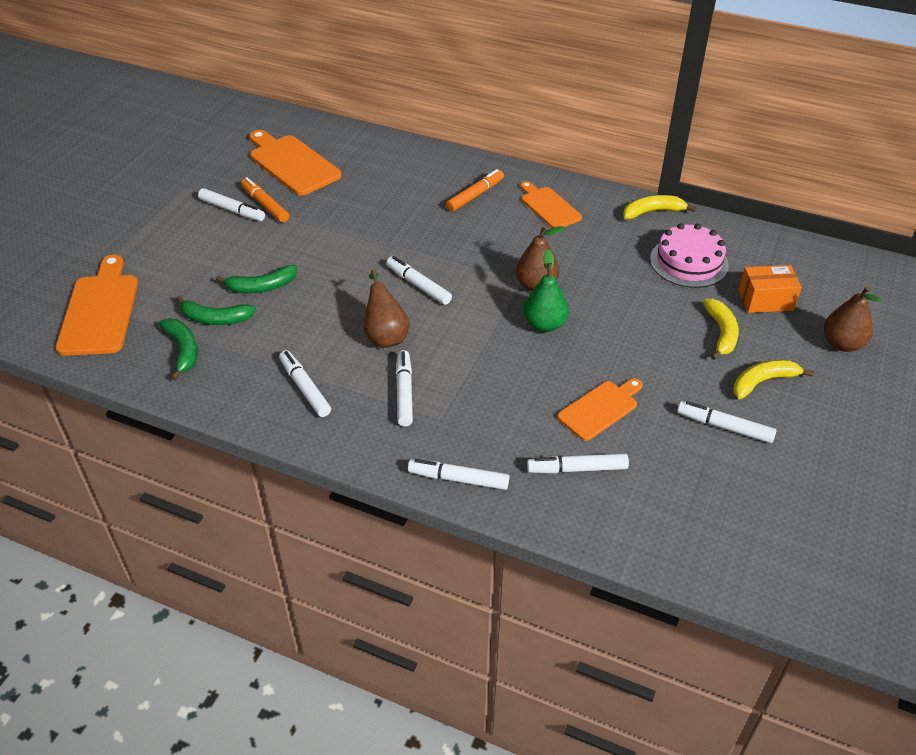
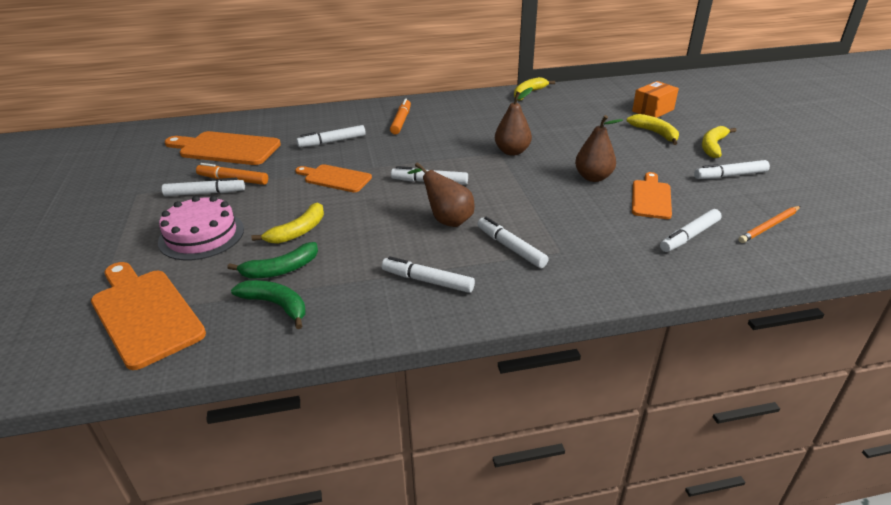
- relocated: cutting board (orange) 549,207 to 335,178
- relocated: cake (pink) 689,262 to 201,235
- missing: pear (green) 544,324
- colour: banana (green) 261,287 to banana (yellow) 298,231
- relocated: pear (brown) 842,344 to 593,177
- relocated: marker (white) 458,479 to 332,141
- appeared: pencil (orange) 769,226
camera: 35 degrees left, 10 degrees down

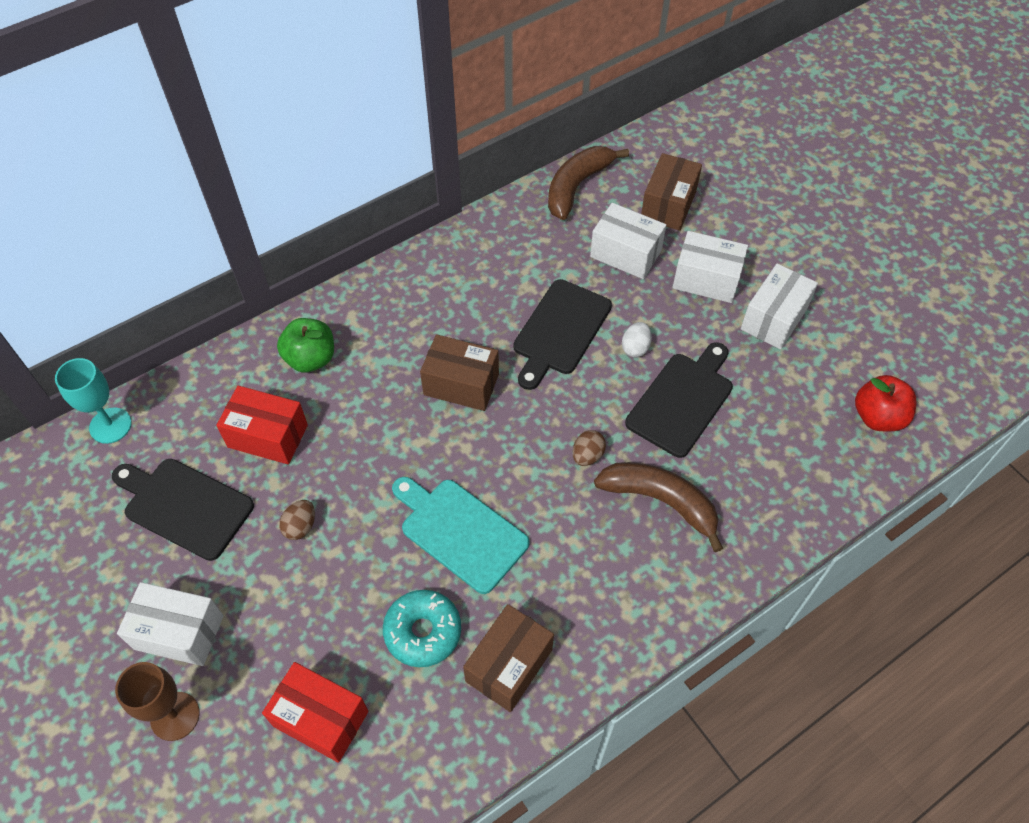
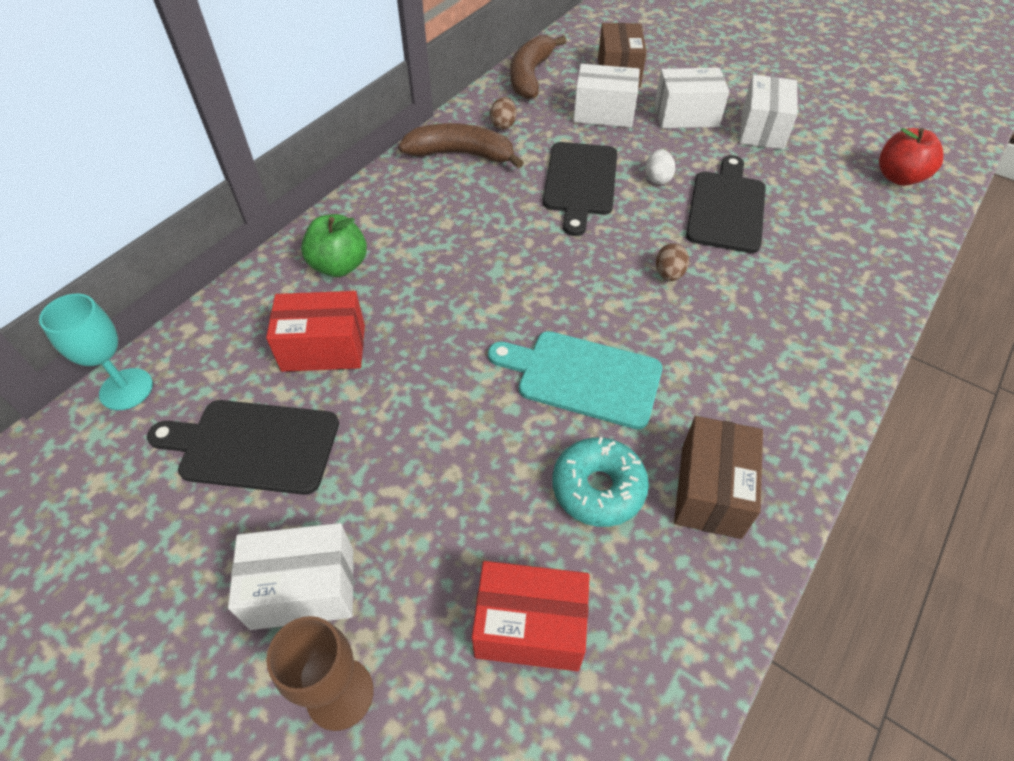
- missing: box (brown) 461,384
- relocated: banana (brown) 660,501 to 461,155
- relocated: egg (brown) 300,526 to 503,125
camera: 20 degrees left, 5 degrees down

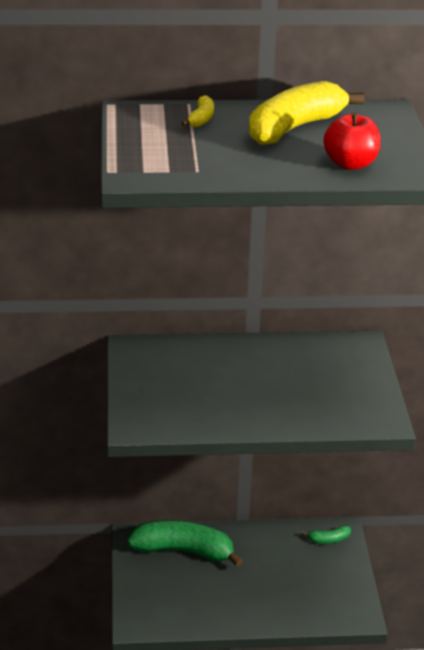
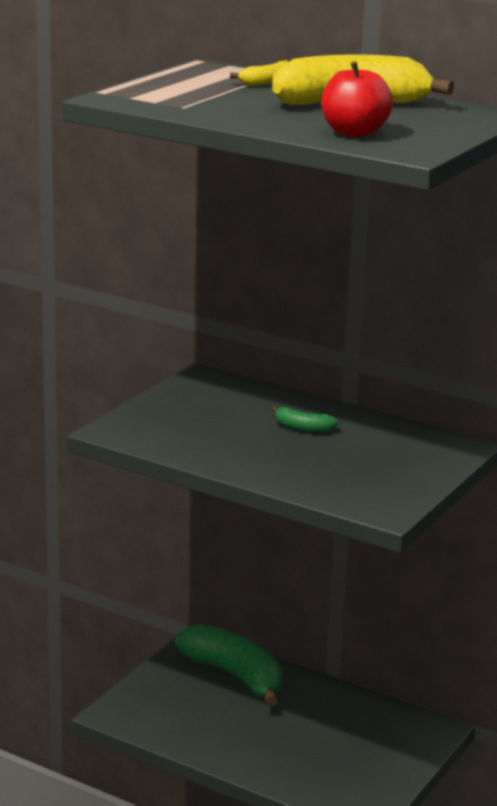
- relocated: banana (green) 328,539 to 303,428
camera: 35 degrees right, 10 degrees down

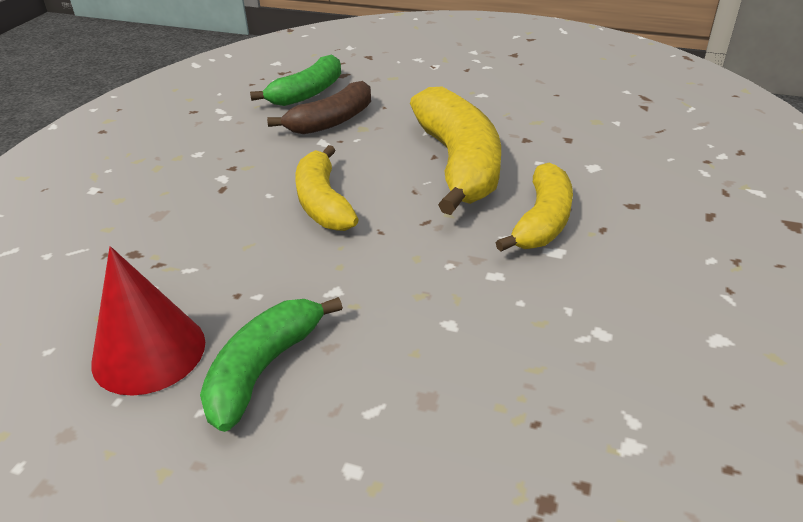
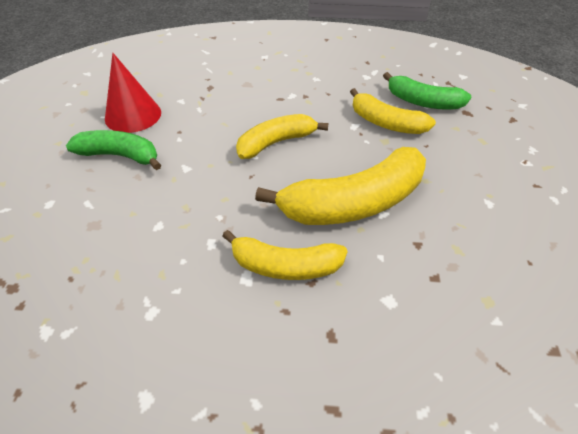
- colour: banana (brown) 331,121 to banana (yellow) 386,123
camera: 75 degrees right, 10 degrees up

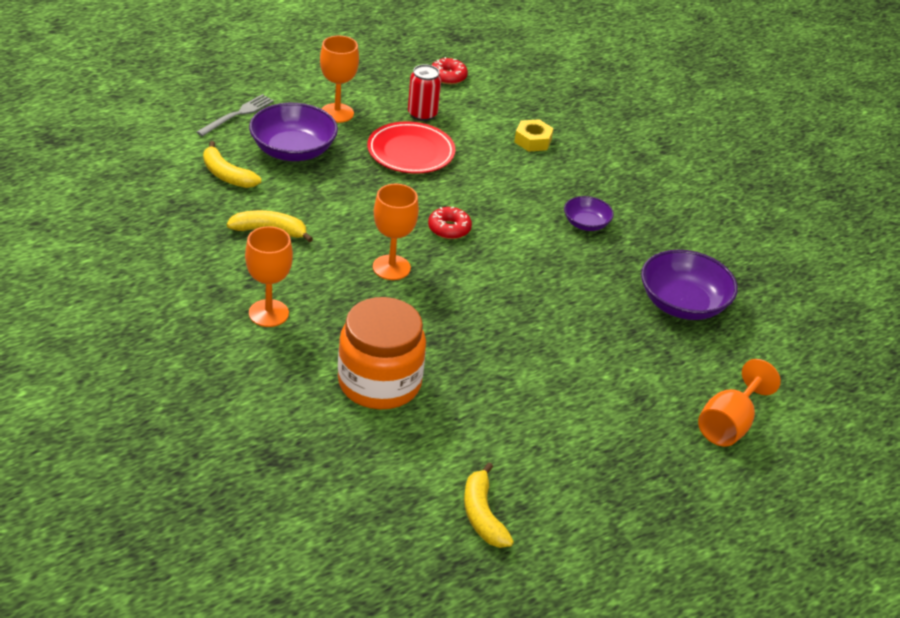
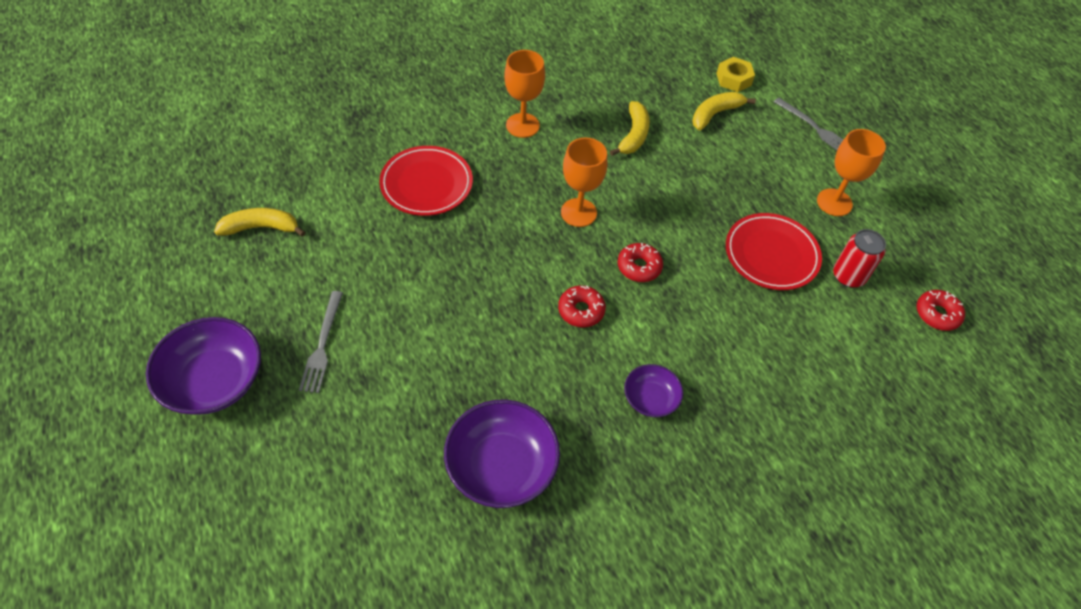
- relocated: bowl (purple) 293,150 to 214,380
- relocated: nut (yellow) 533,141 to 734,79
- exchanged: jar (orange) 379,383 to plate (red) 426,184
- missing: goblet (orange) 729,424
- appeared: donut (red) 581,310
- appeared: fork (grey) 322,345
camera: 100 degrees right, 15 degrees up

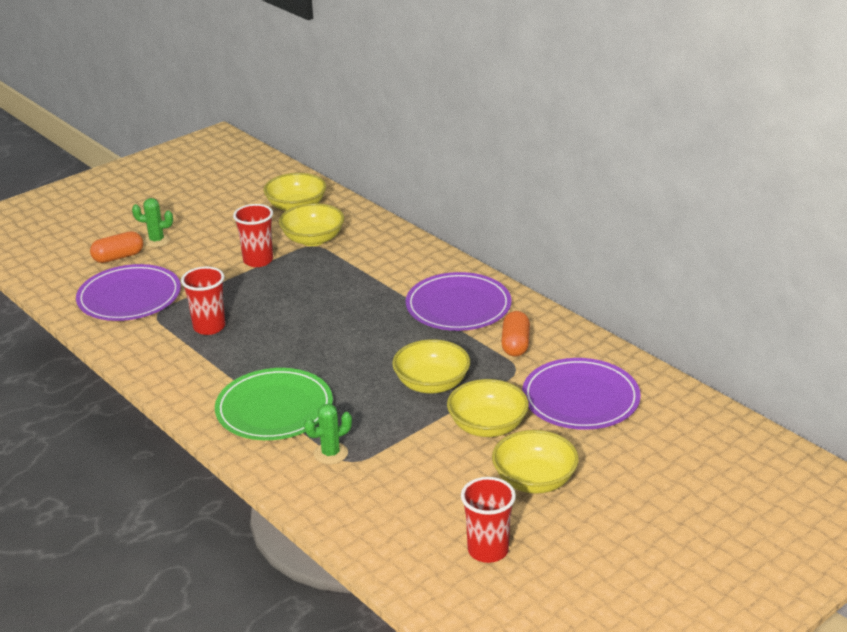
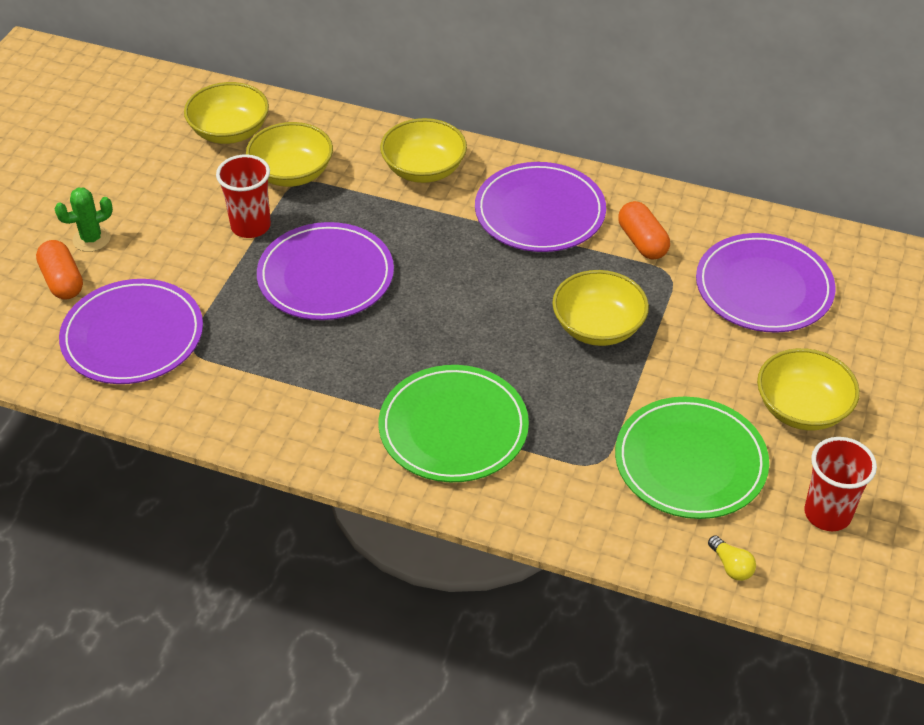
- spun: capsule (orange) 118,257 = 62,281 60 degrees counterclockwise
- missing: cup (red) 209,327
- relocated: bowl (yellow) 487,426 to 424,169
- missing: cactus (green) 330,453
- appeared: plate (purple) 325,276
- appeared: plate (green) 690,462
- appeared: light bulb (yellow) 731,566
camera: 30 degrees left, 15 degrees up

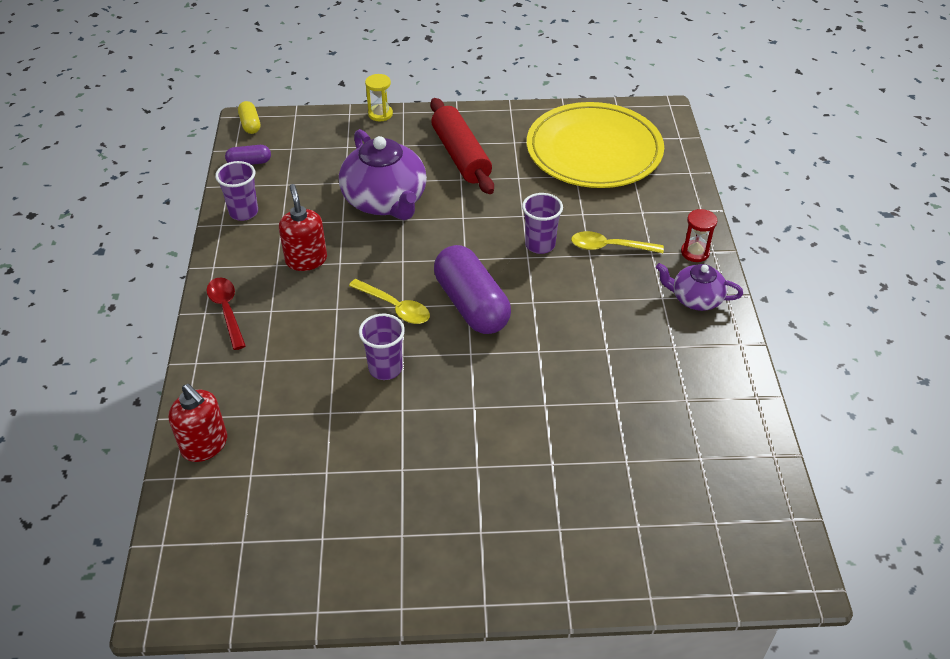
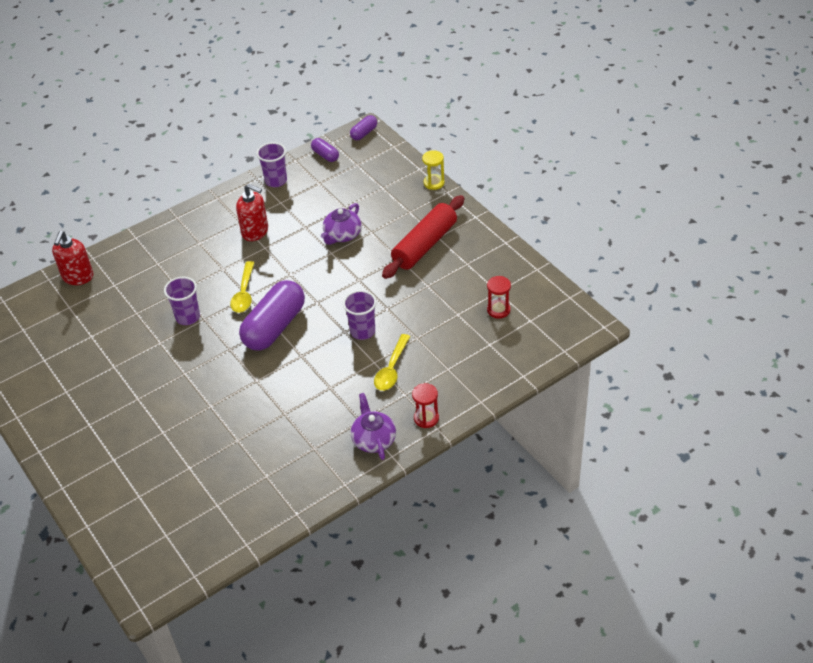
- colour: capsule (yellow) 250,124 to capsule (purple) 364,133
- exchanged: plate (yellow) 594,150 to hourglass (red) 498,310
- size: teapot (purple) 385,201 = 342,235 x0.56
- spun: soap dispenser (red) 306,260 = 255,231 75 degrees clockwise
- spun: spoon (yellow) 610,247 = 392,369 135 degrees counterclockwise
- missing: spoon (red) 227,311
camera: 60 degrees right, 0 degrees up

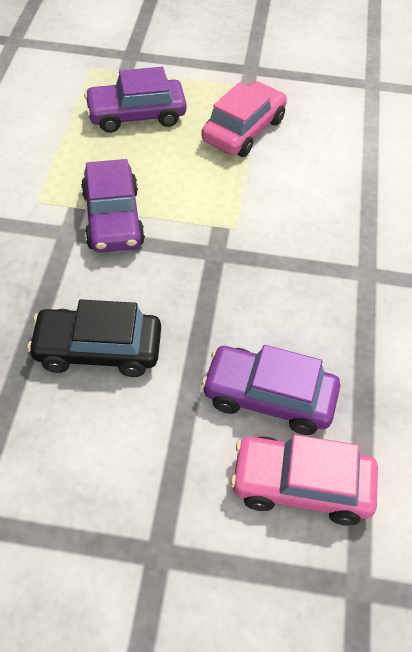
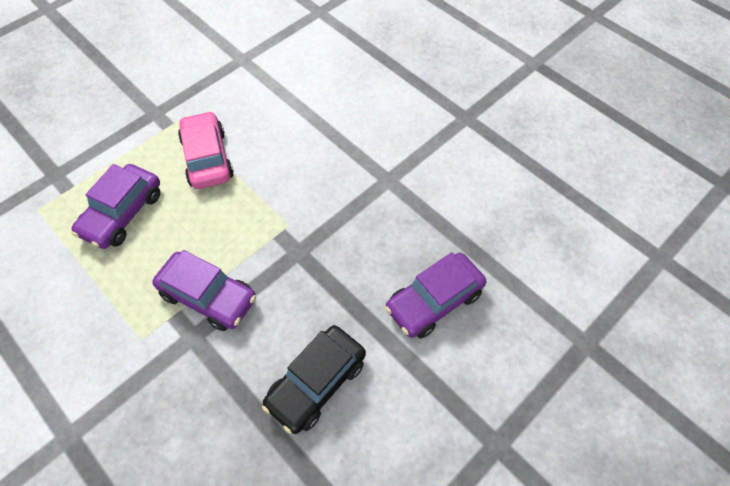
- missing: car (pink) 301,486
camera: 50 degrees left, 5 degrees up

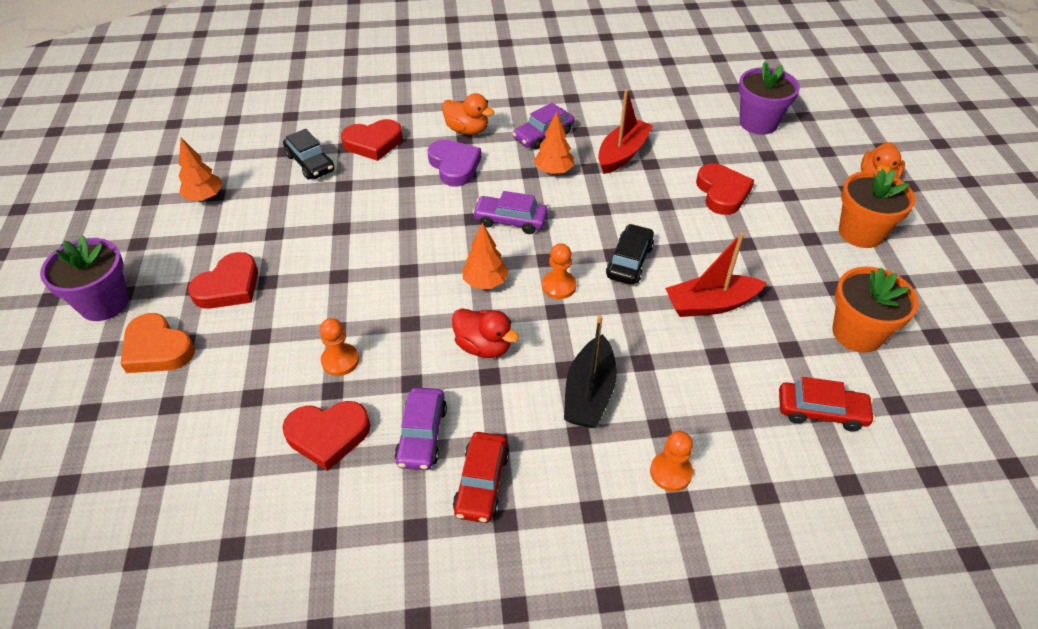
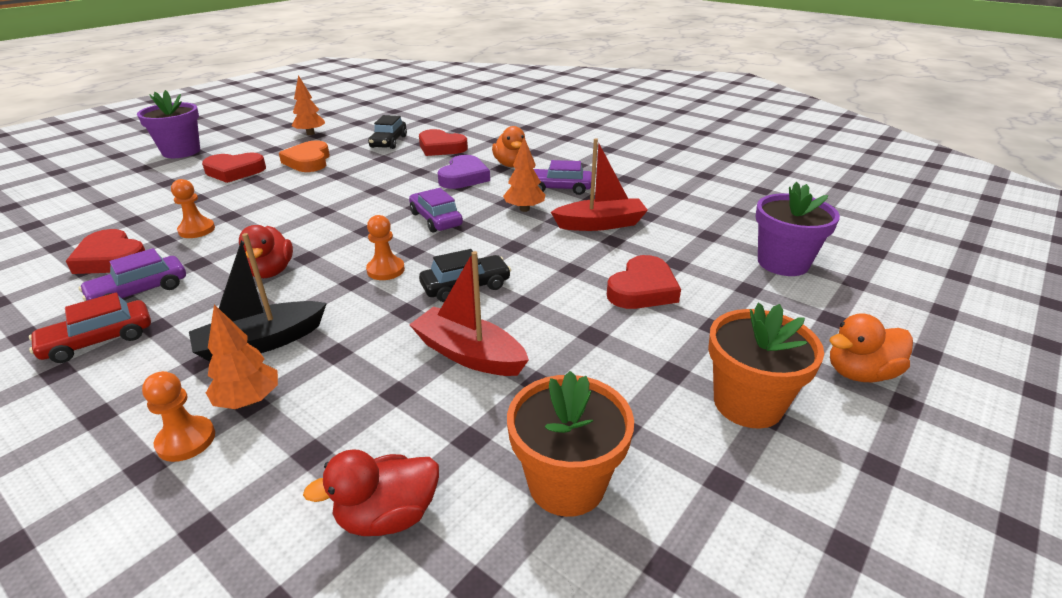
- relocated: tree (orange) 485,282 to 248,401
- relocated: heart (orange) 157,349 to 308,161
- exchanged: car (red) 821,411 to duck (red) 387,516
camera: 45 degrees right, 15 degrees down

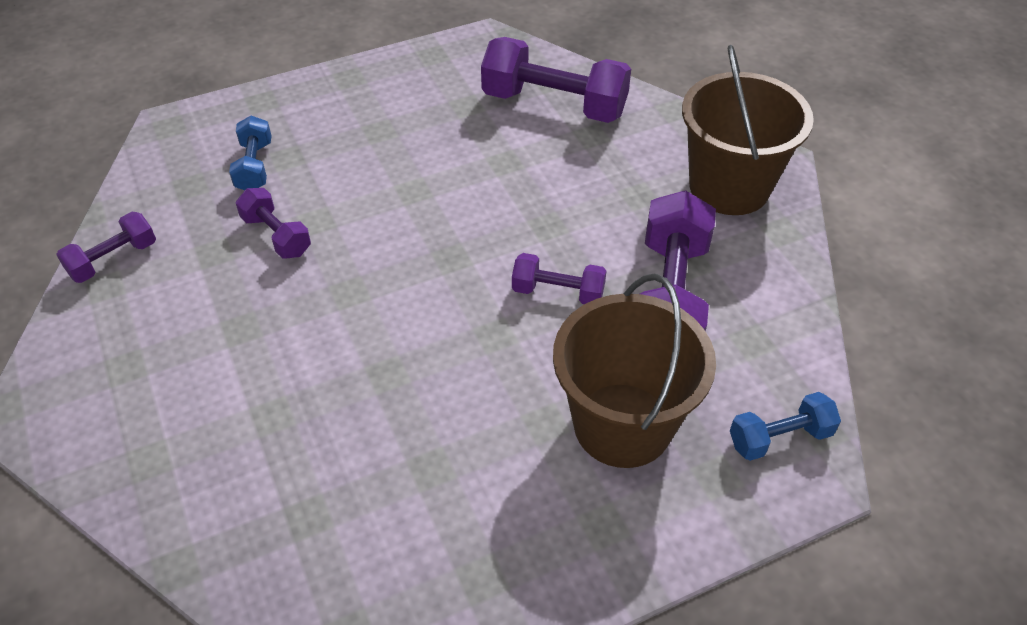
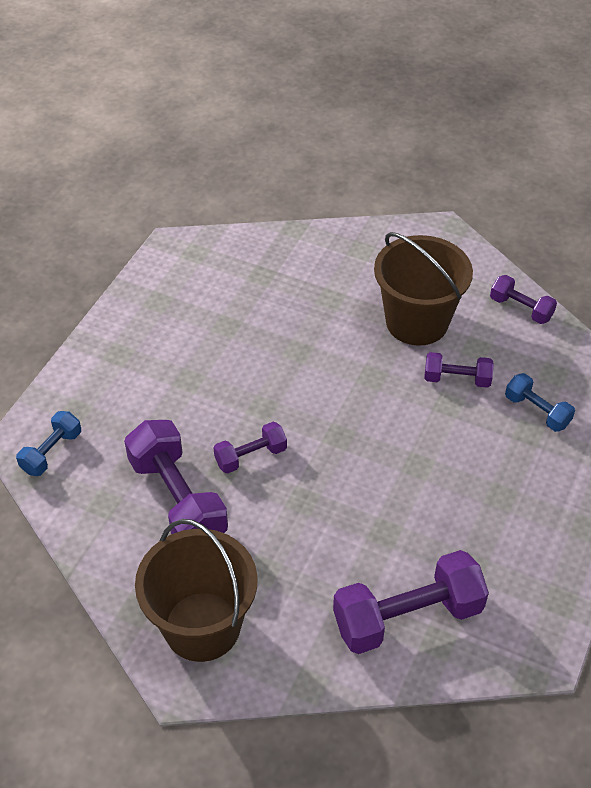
- spun: dumbbell (purple) 113,259 = 521,309 60 degrees counterclockwise
- relocated: bucket (brown) 622,425 to 417,322
camera: 140 degrees right, 0 degrees up

